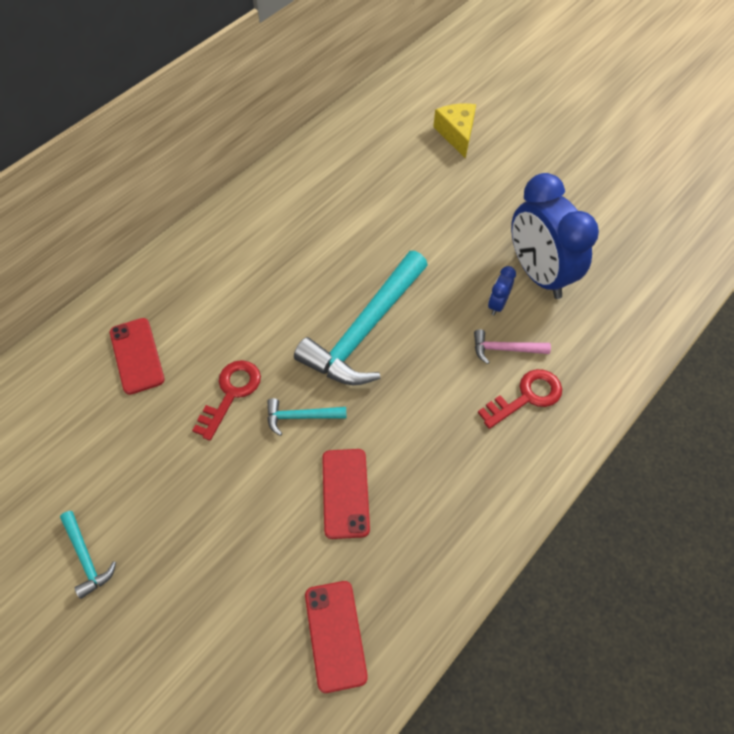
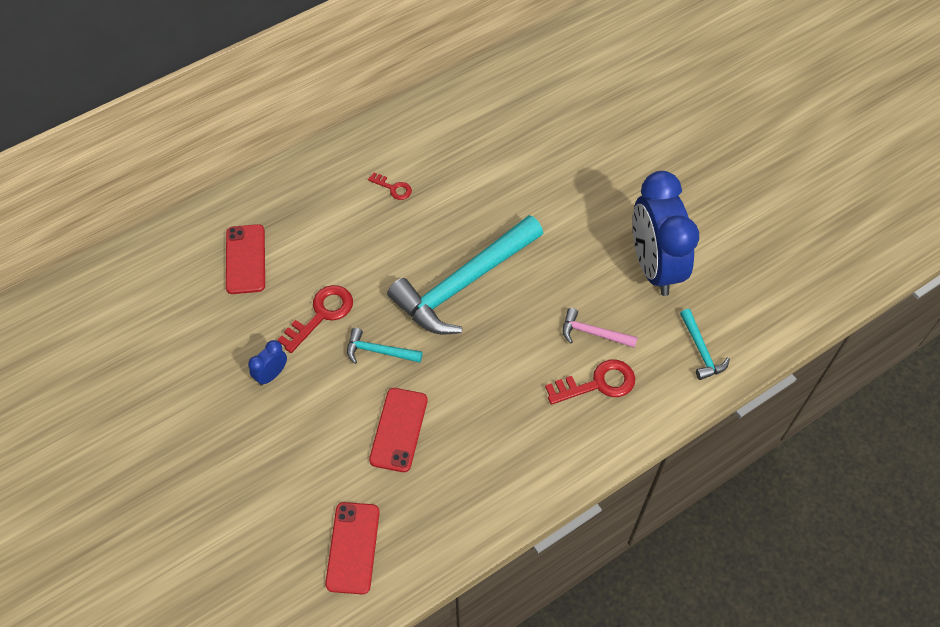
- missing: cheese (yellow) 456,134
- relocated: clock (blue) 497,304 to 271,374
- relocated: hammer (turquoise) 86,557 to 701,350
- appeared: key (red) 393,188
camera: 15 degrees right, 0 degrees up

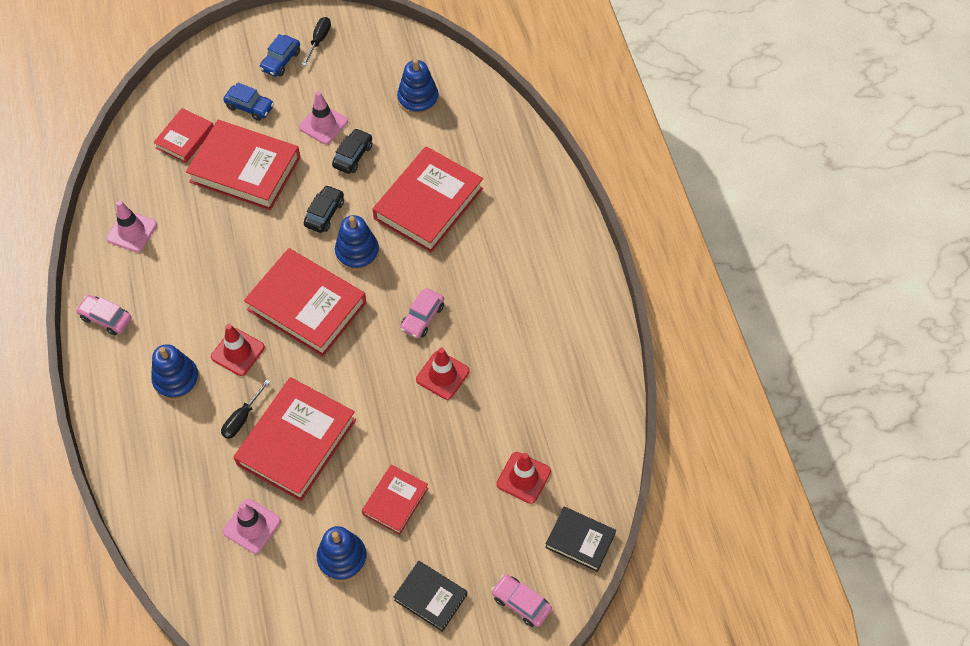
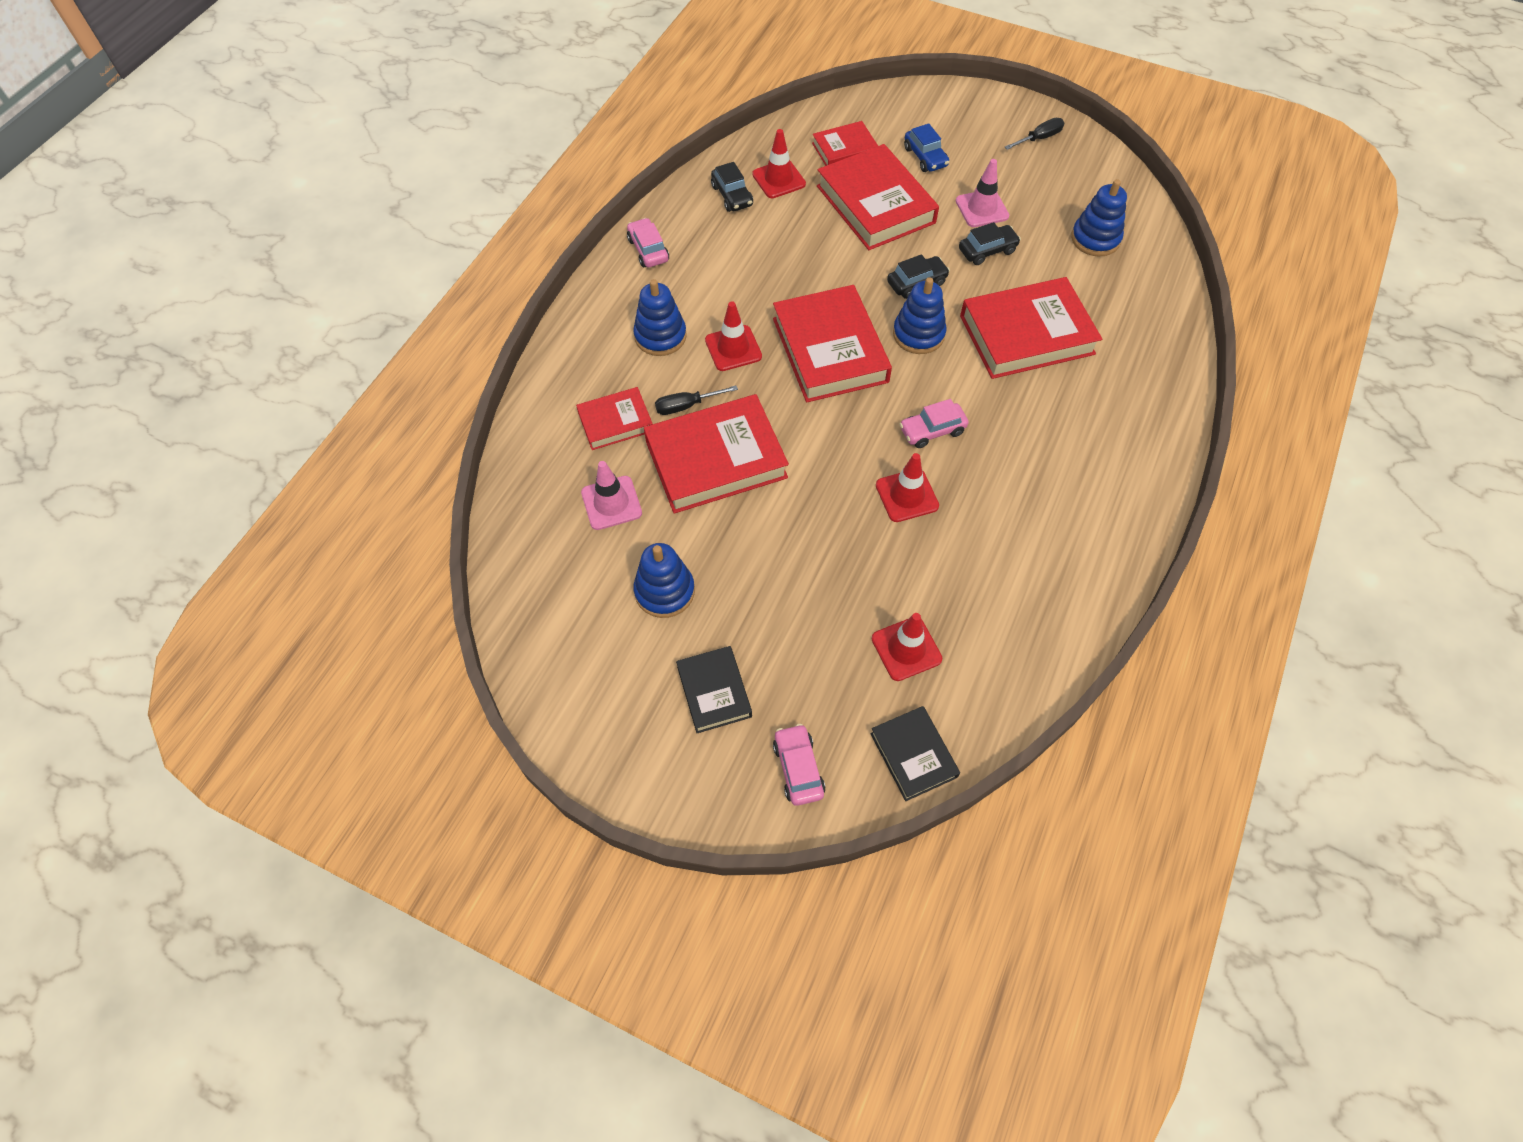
- missing: car (blue) 281,61
- exchanged: traffic cone (pink) 132,231 to car (black) 732,196
- relocated: book (red) 395,501 to 615,422
- appeared: traffic cone (red) 779,179
camera: 40 degrees right, 0 degrees up

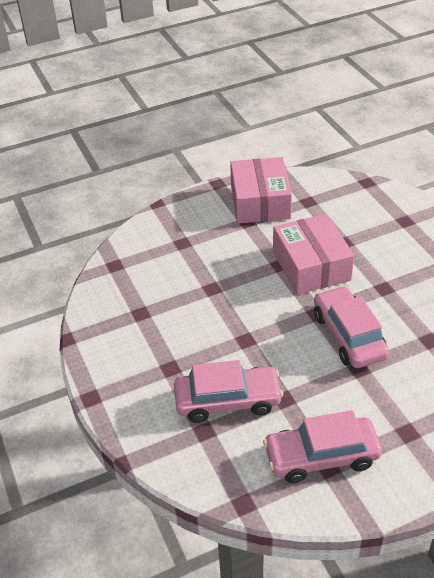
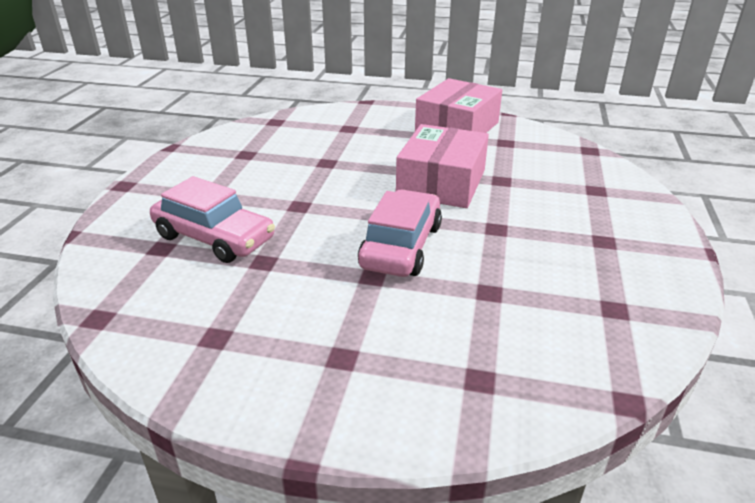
- missing: car (pink) 321,456
camera: 35 degrees right, 10 degrees down

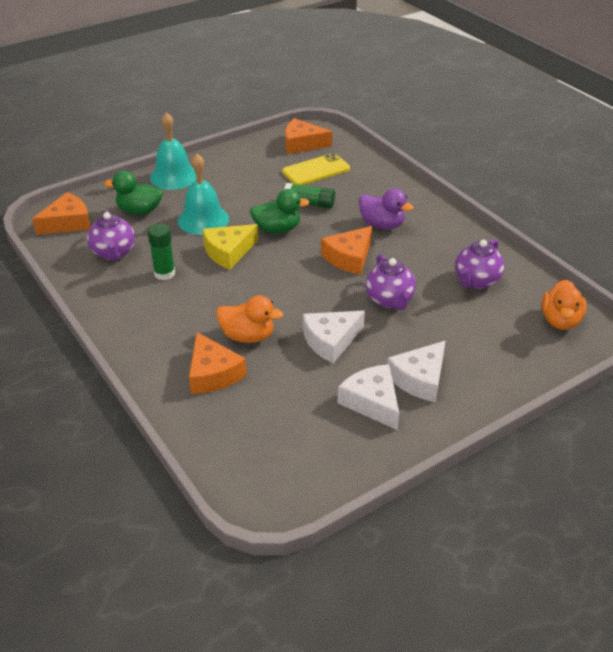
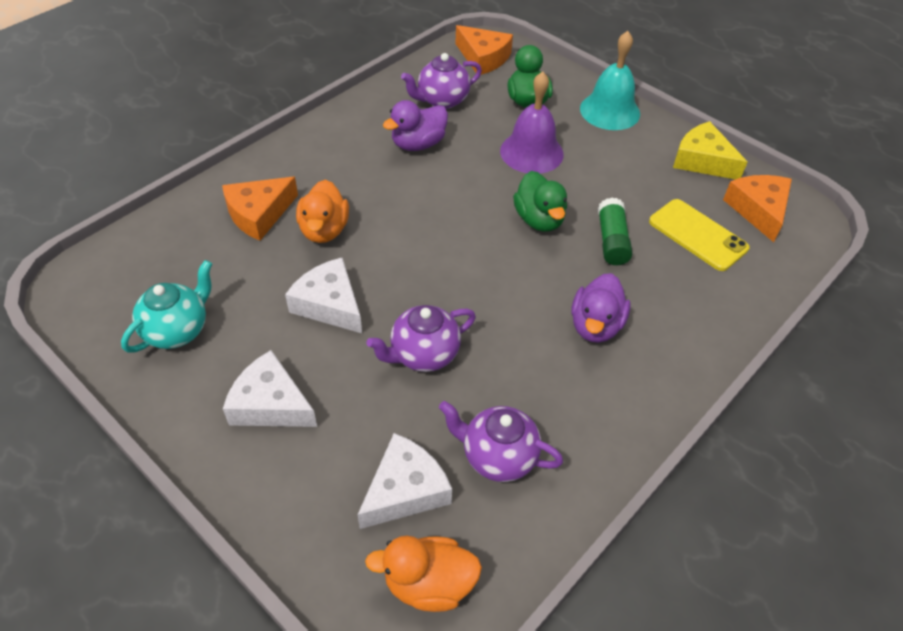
- colour: bell (turquoise) 203,219 to bell (purple) 531,152
- exchanged: glue stick (green) 164,273 to duck (purple) 418,144
- relocated: cheese (yellow) 228,252 to 702,160
- missing: cheese (orange) 349,257
- relocated: cheese (white) 372,402 to 405,490
- appeared: teapot (turquoise) 177,330
camera: 75 degrees right, 10 degrees up

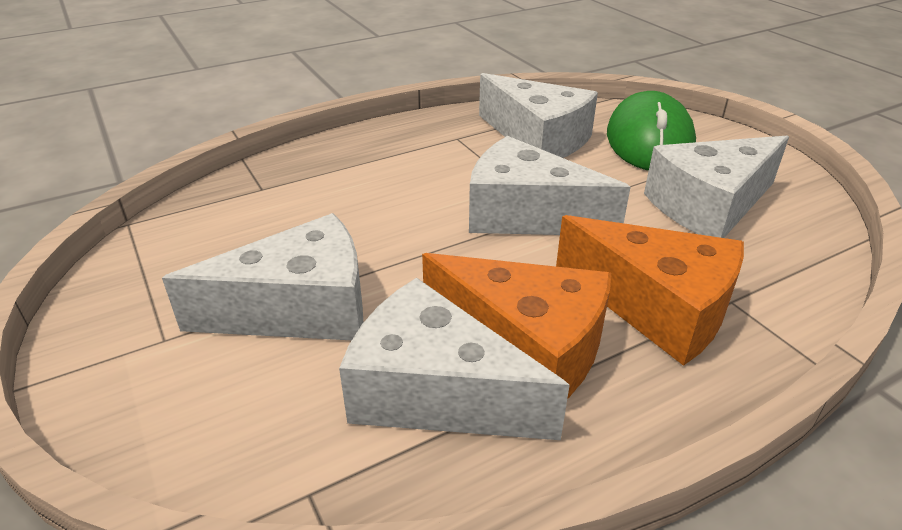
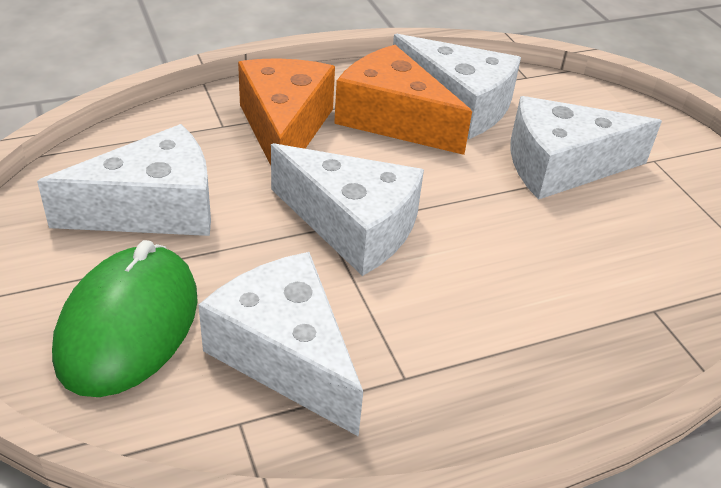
- spun: cheese (orange) 656,307 = 284,129 45 degrees clockwise
camera: 175 degrees left, 5 degrees up

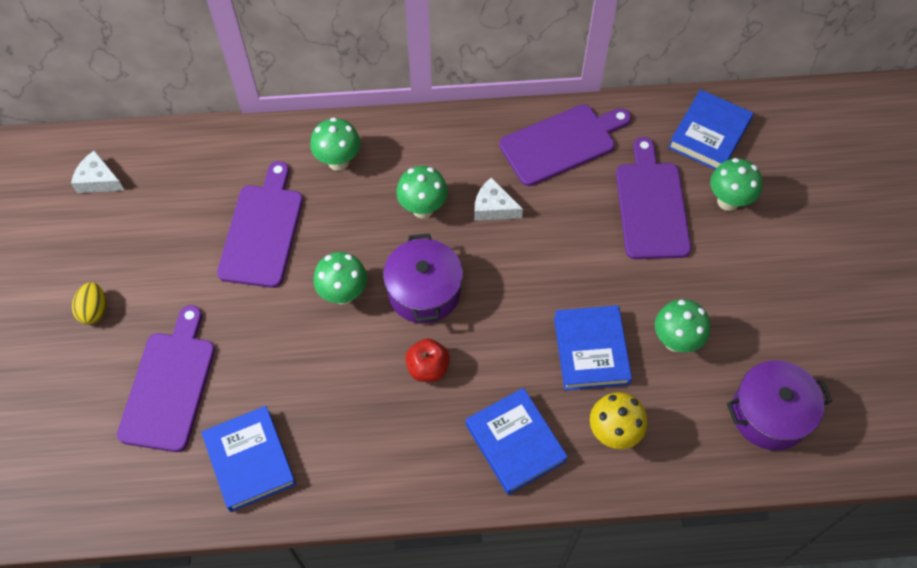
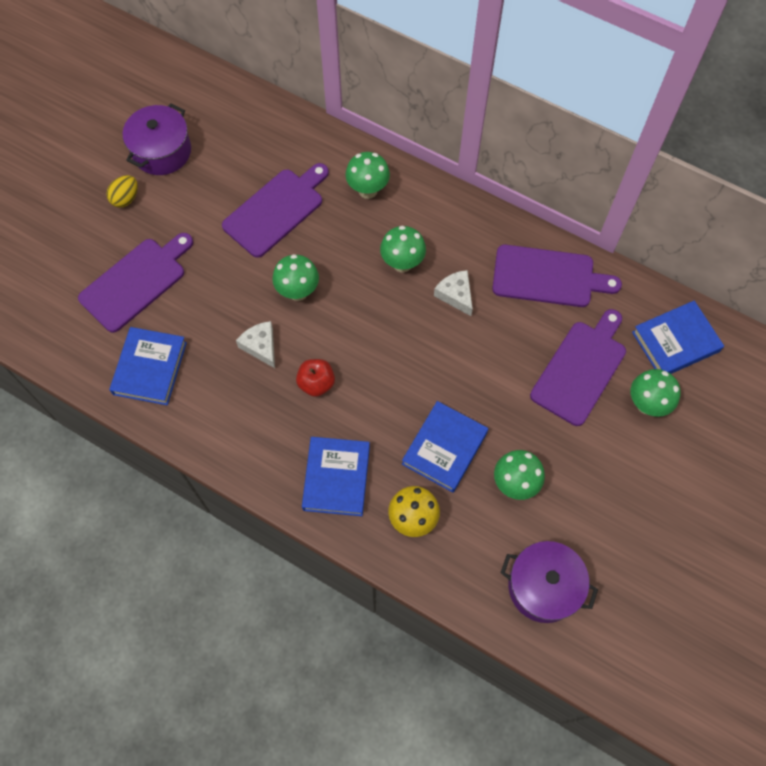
- relocated: cheese (white) 98,180 to 261,346
- relocated: pot (purple) 424,291 to 162,151
camera: 35 degrees right, 5 degrees up

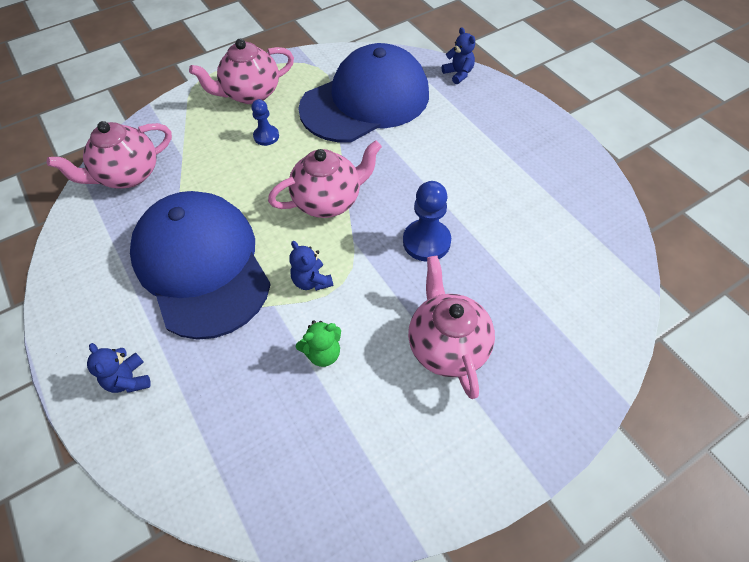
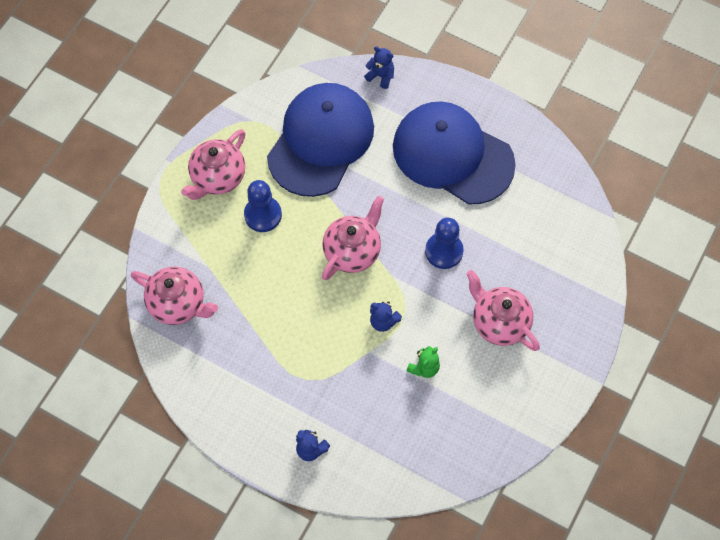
- size: pawn (blue) 266,136 = 263,215 x1.63
- spun: teapot (pink) 128,175 = 178,304 90 degrees counterclockwise
- relocated: cap (blue) 202,265 to 452,155
camera: 30 degrees left, 10 degrees up

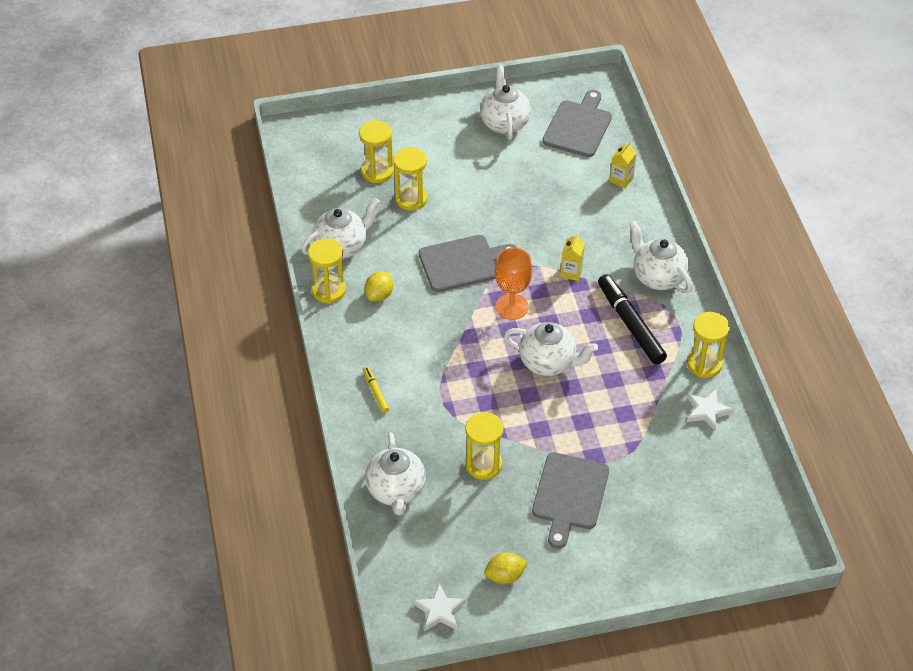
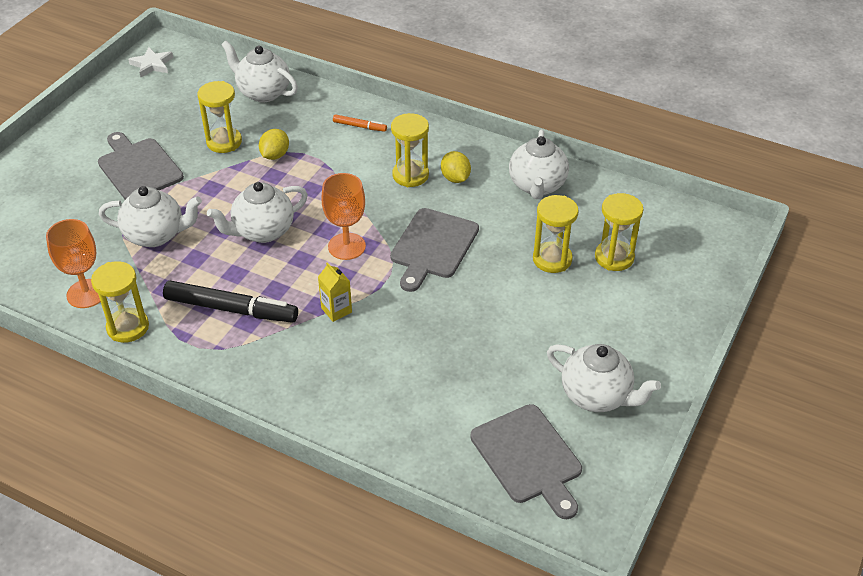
- missing: carton (yellow) 621,180
- relocated: teapot (white) 657,277 to 156,235
- relocated: hourglass (yellow) 329,290 to 410,175
- colour: marker (yellow) 375,392 to marker (orange) 359,126
- exchanged: star (white) 707,411 to goblet (orange) 86,293
- relocated: lemon (yellow) 505,576 to 275,155
camera: 130 degrees right, 5 degrees down

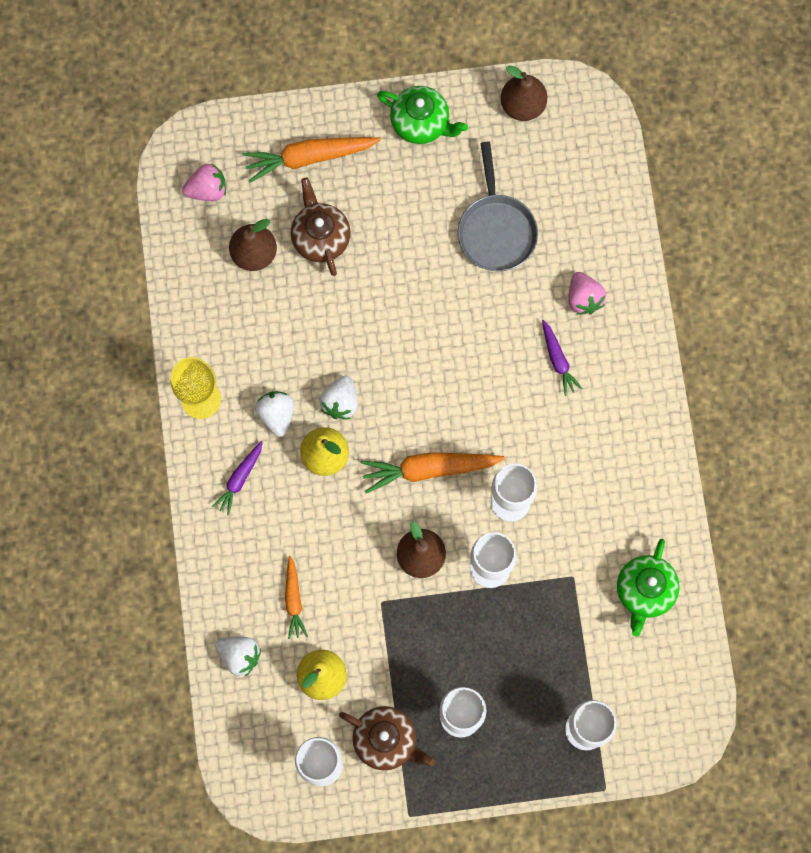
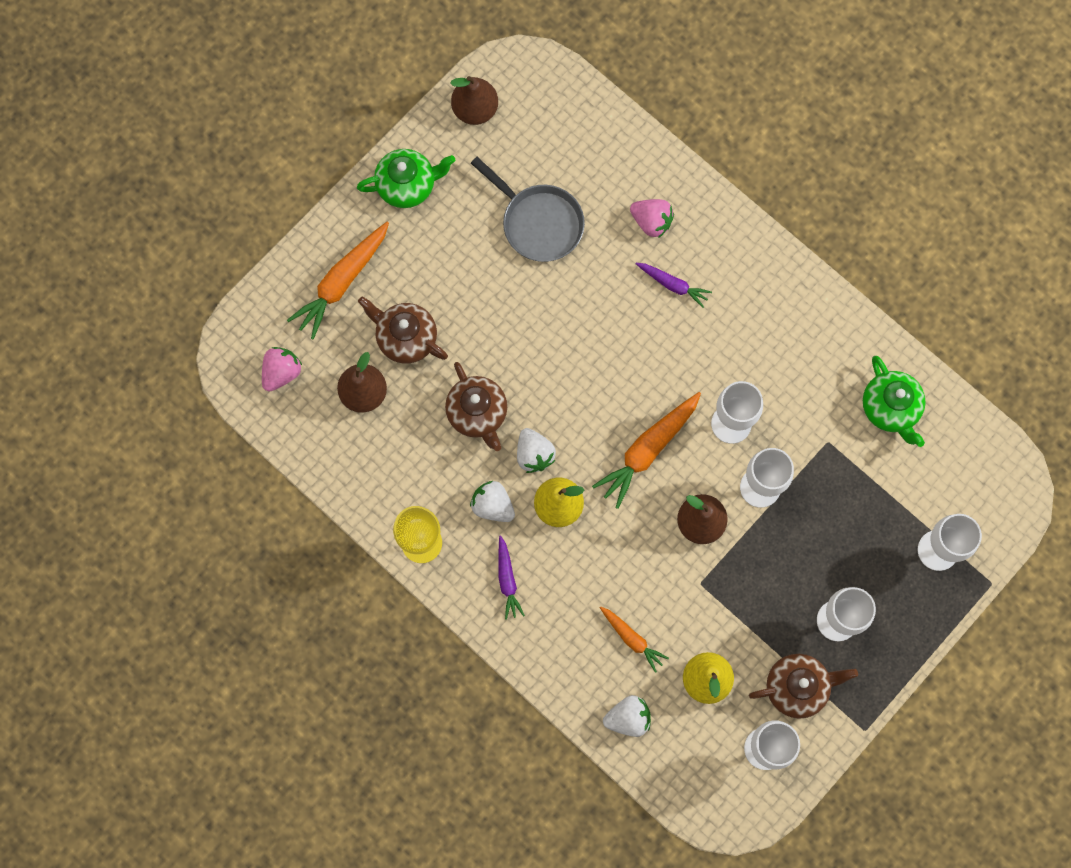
- appeared: teapot (brown) 478,413
camera: 40 degrees left, 0 degrees up

